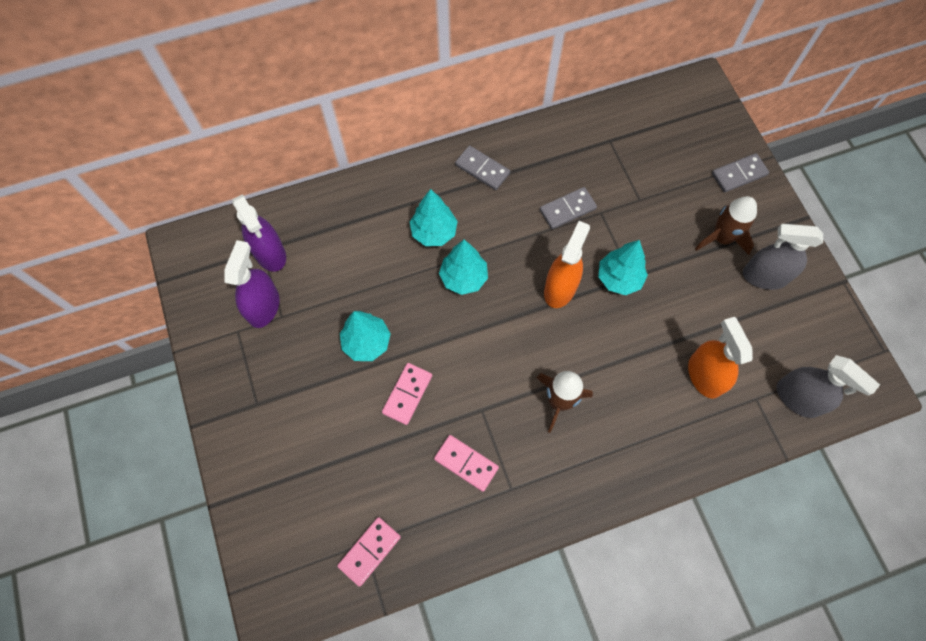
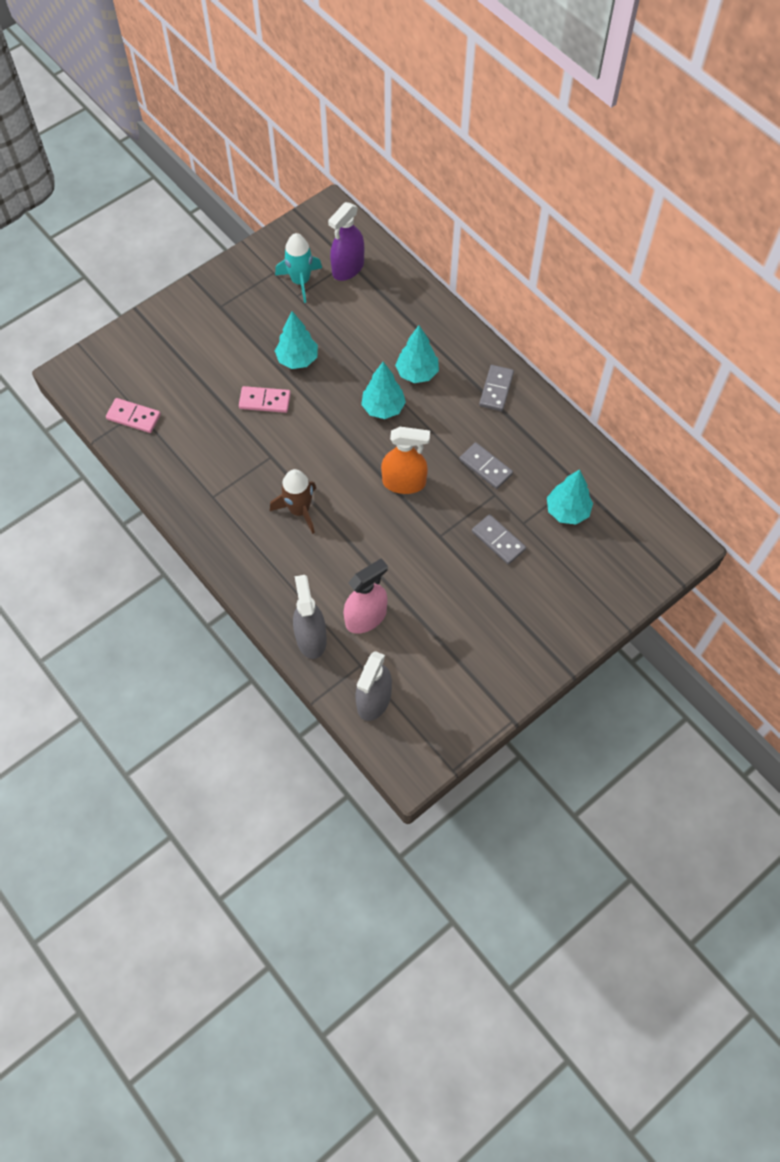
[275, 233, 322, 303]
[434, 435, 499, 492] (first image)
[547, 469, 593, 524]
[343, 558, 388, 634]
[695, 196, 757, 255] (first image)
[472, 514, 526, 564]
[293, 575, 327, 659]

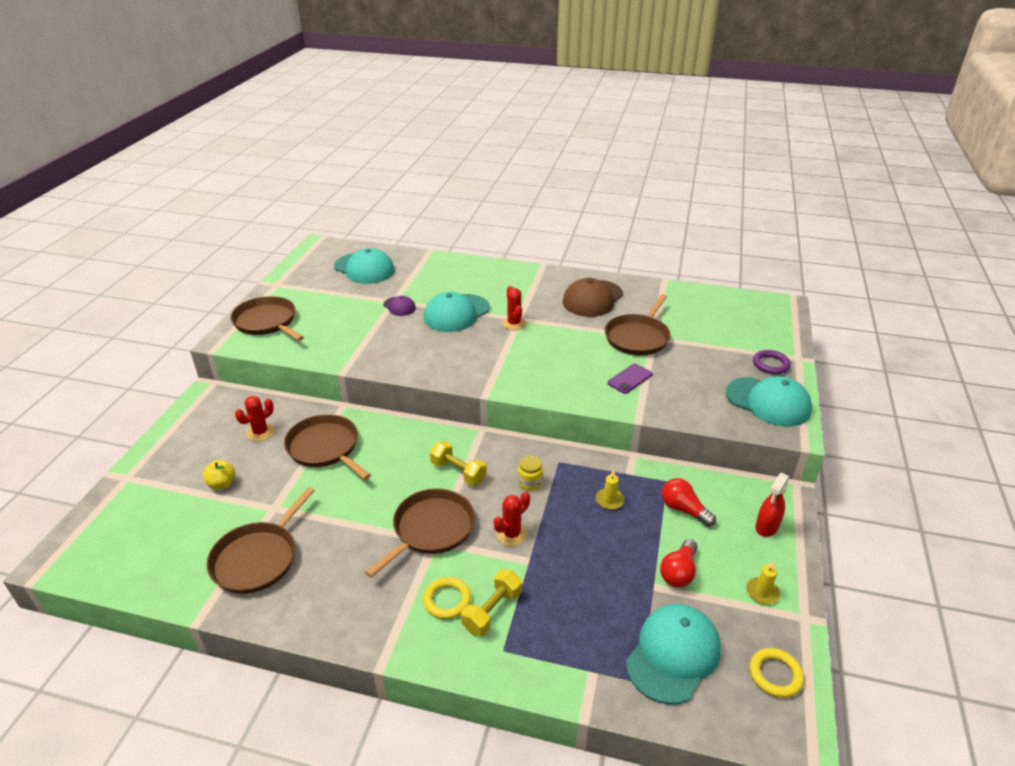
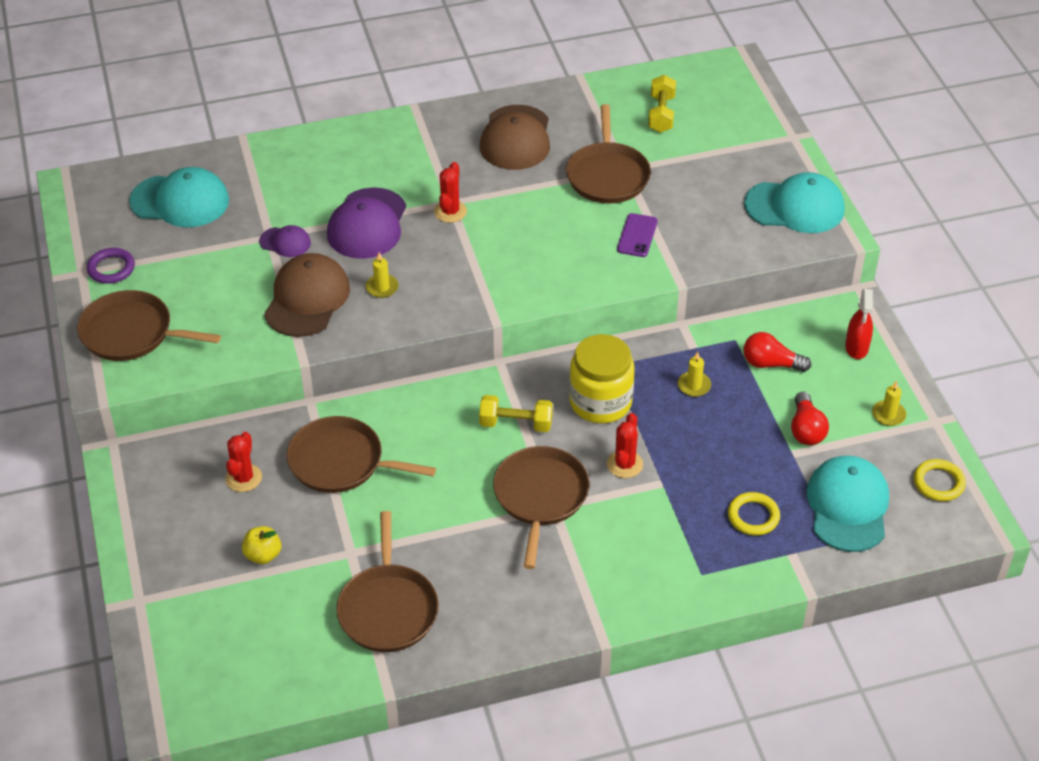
[728, 492, 780, 535]
[327, 187, 406, 259]
[648, 75, 676, 133]
[434, 162, 467, 223]
[569, 334, 635, 423]
[87, 248, 135, 284]
[264, 253, 350, 337]
[366, 252, 399, 298]

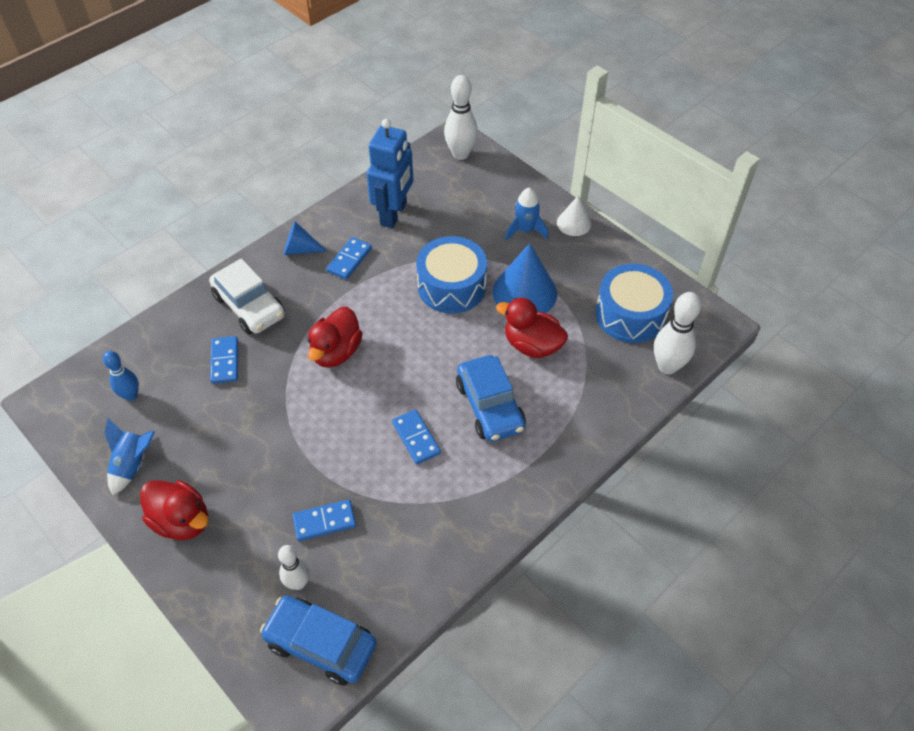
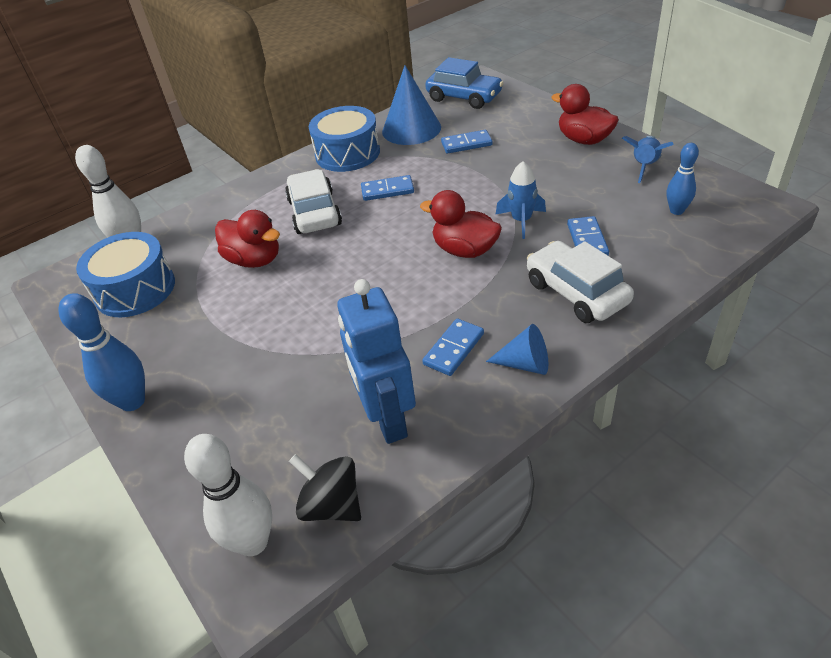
[278, 545, 310, 590] (first image)
[420, 190, 502, 258]
[337, 279, 416, 444]
[361, 175, 414, 201]
[309, 106, 380, 172]
[285, 169, 342, 234]
[382, 66, 441, 145]
[496, 161, 546, 239]
[58, 293, 145, 411]
[289, 454, 361, 521]

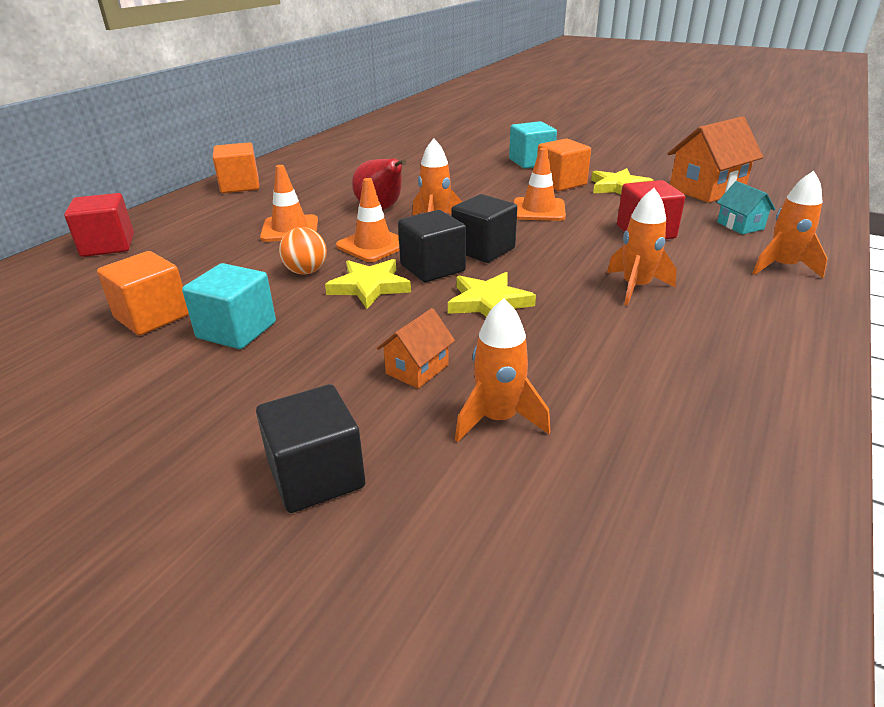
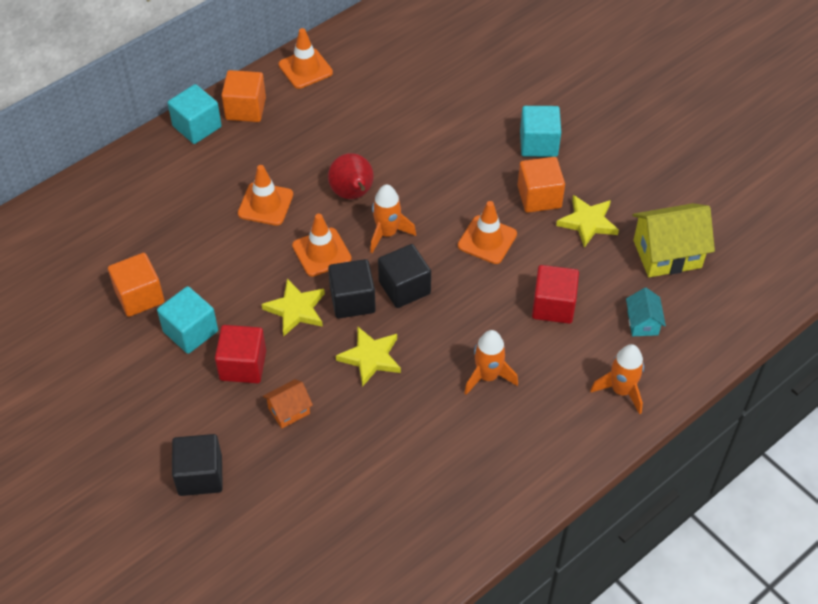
[215, 325, 266, 383]
[279, 227, 327, 275] (first image)
[455, 298, 550, 442] (first image)
[632, 203, 715, 277]
[168, 84, 222, 144]
[279, 28, 333, 89]

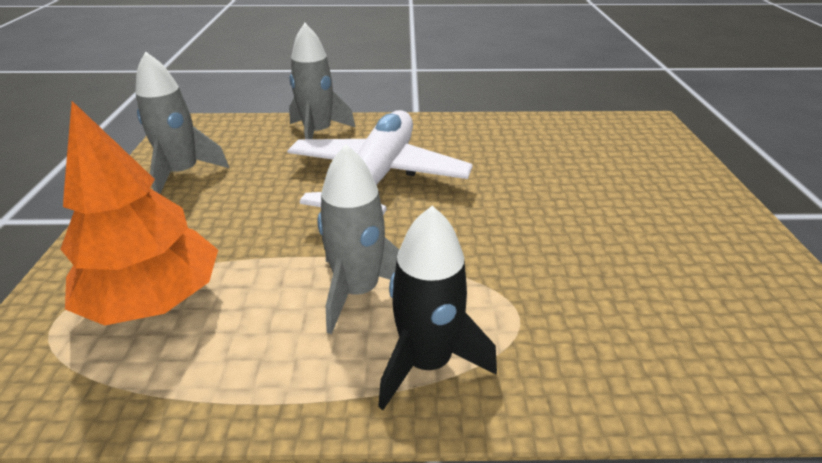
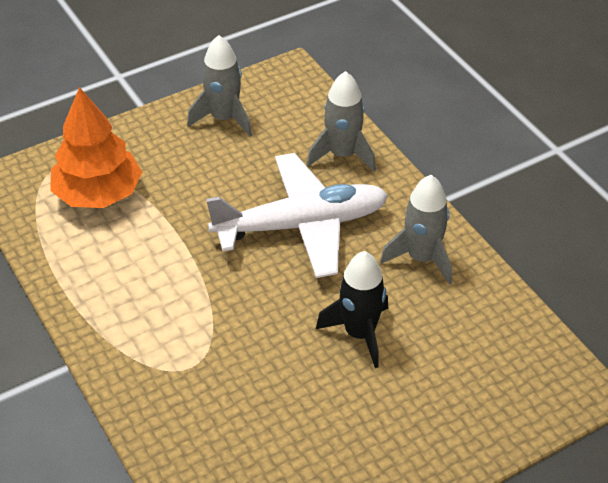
[380, 175, 452, 284]
[316, 251, 388, 368]

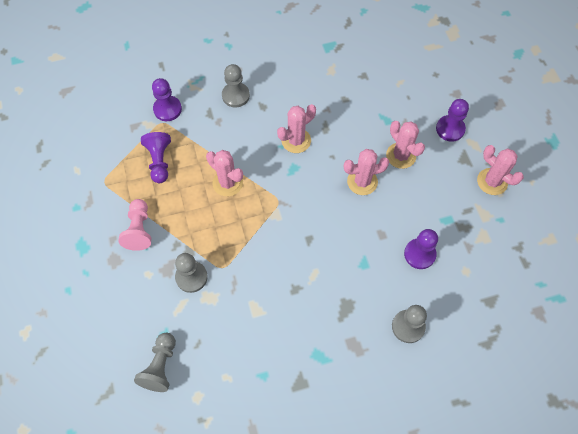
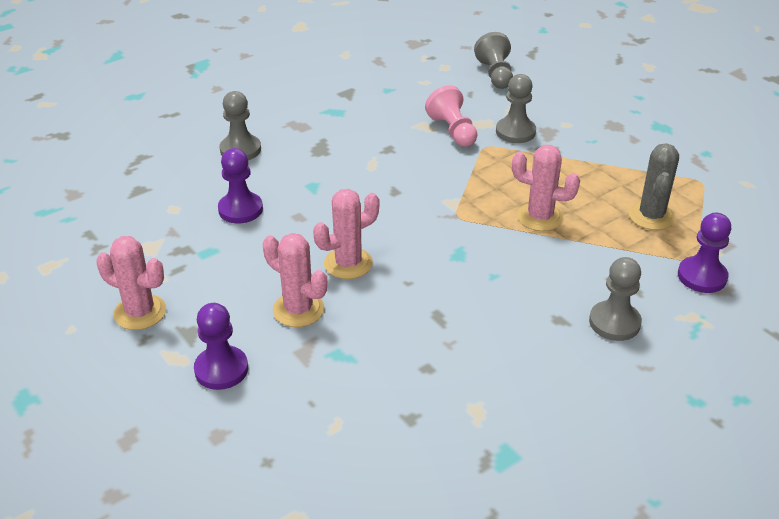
[425, 85, 478, 147]
[628, 143, 679, 230]
[277, 104, 316, 153] (first image)

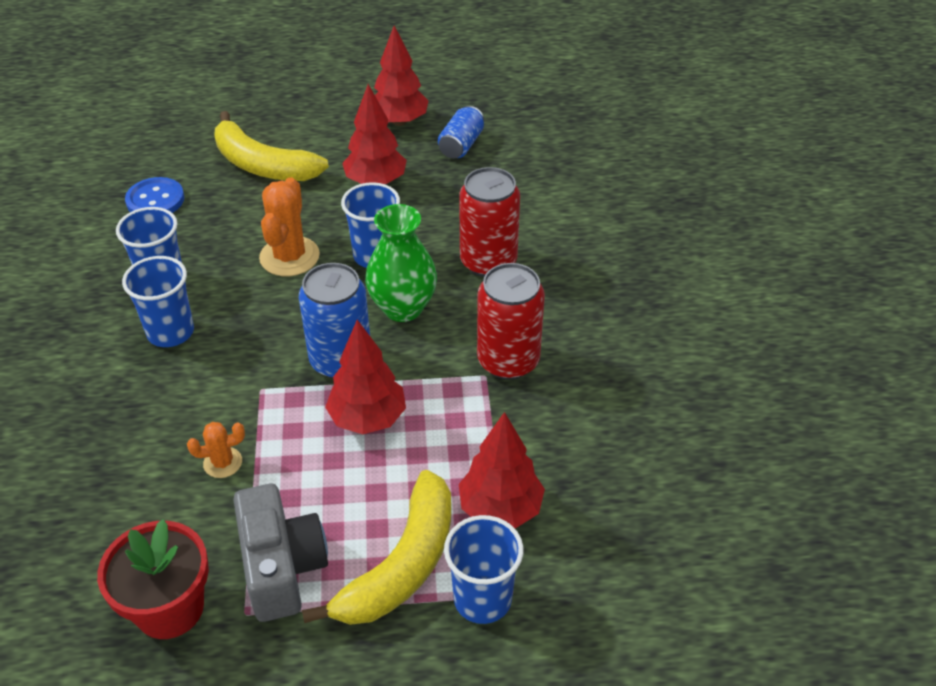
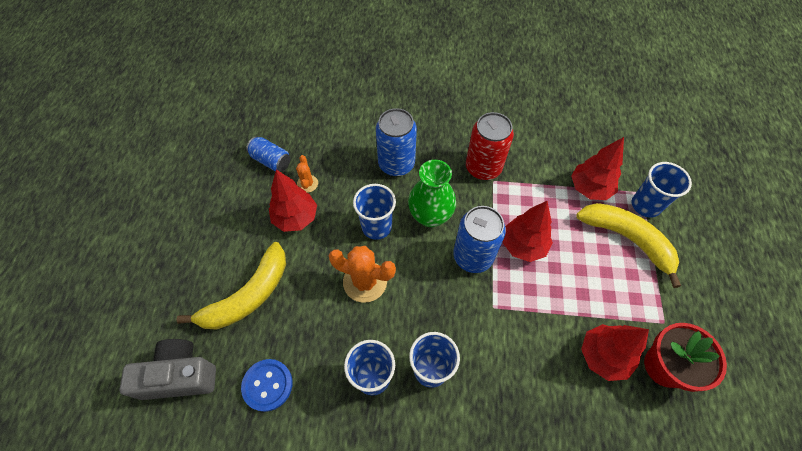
[296, 155, 318, 193]
[119, 339, 216, 400]
[581, 324, 649, 381]
[376, 108, 417, 176]

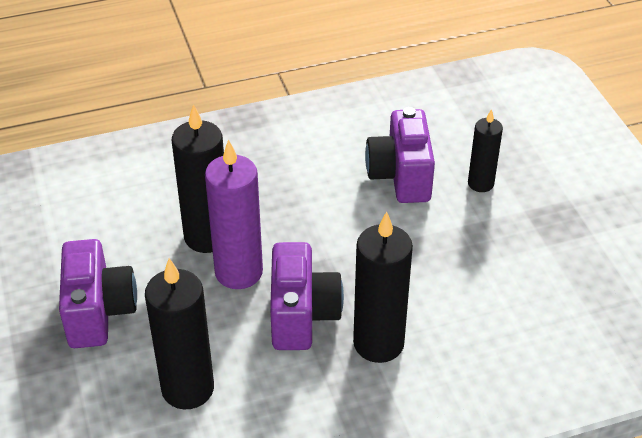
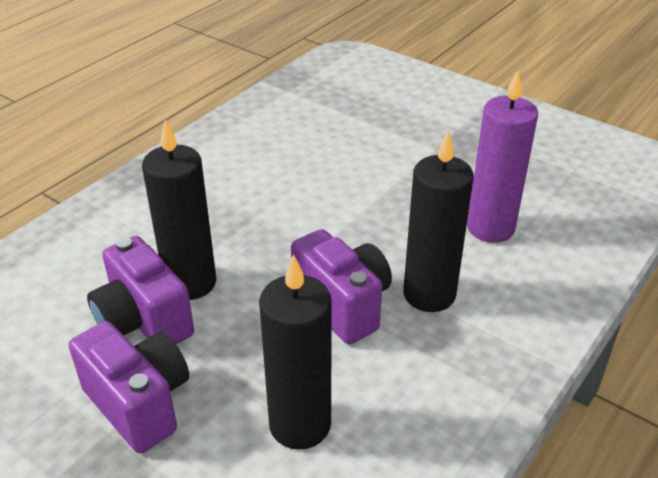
[467, 71, 538, 243]
[87, 236, 194, 344]
[468, 109, 503, 192] (first image)

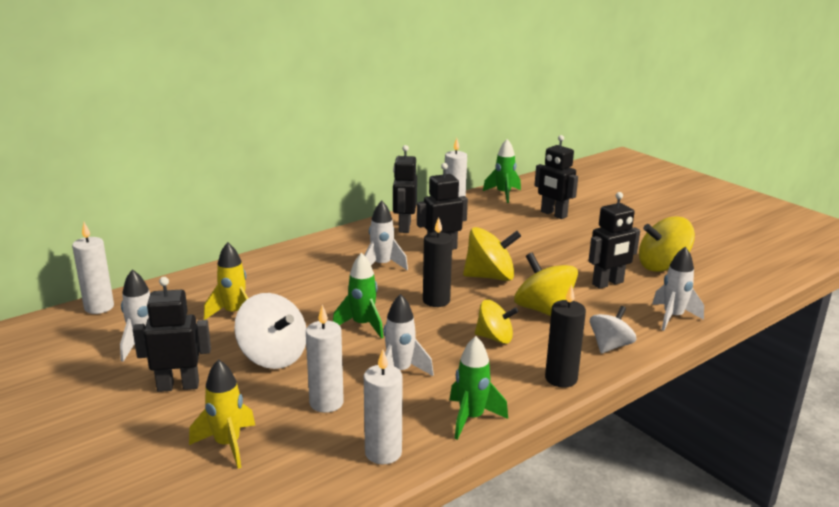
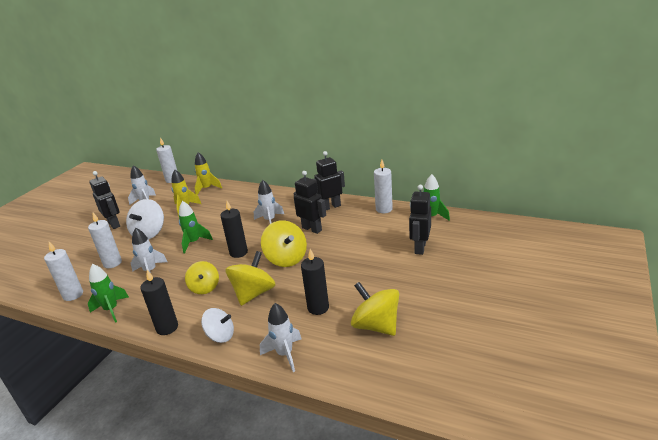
[195, 152, 222, 195]
[301, 249, 329, 315]

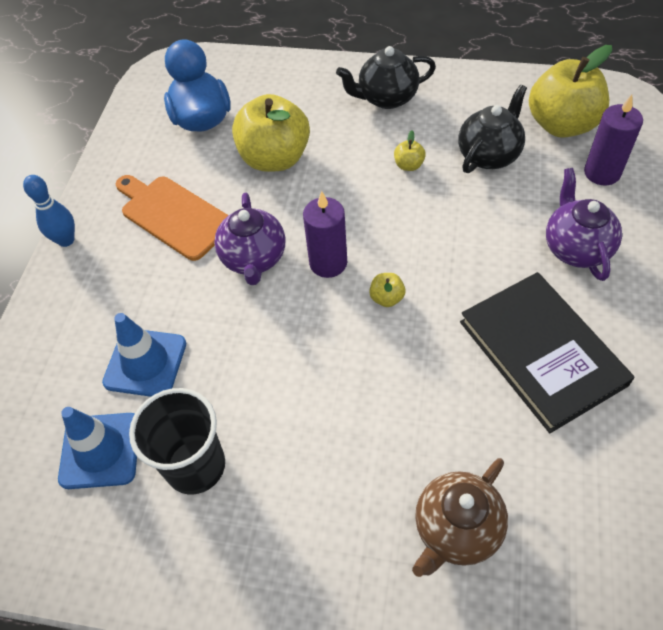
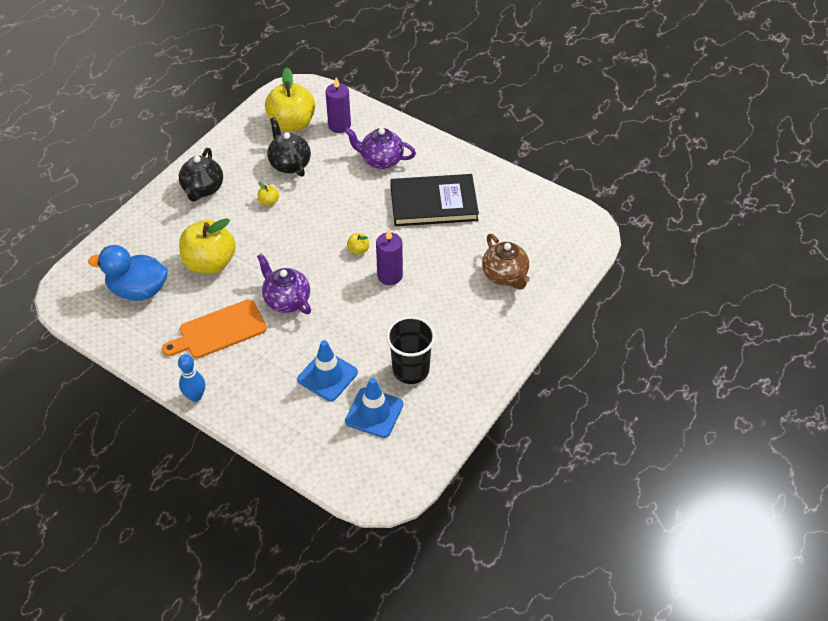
[257, 253, 311, 314]
[376, 229, 403, 285]

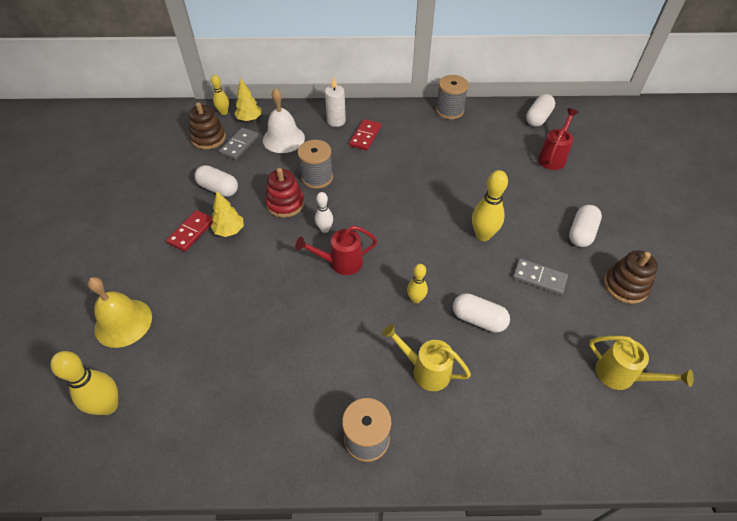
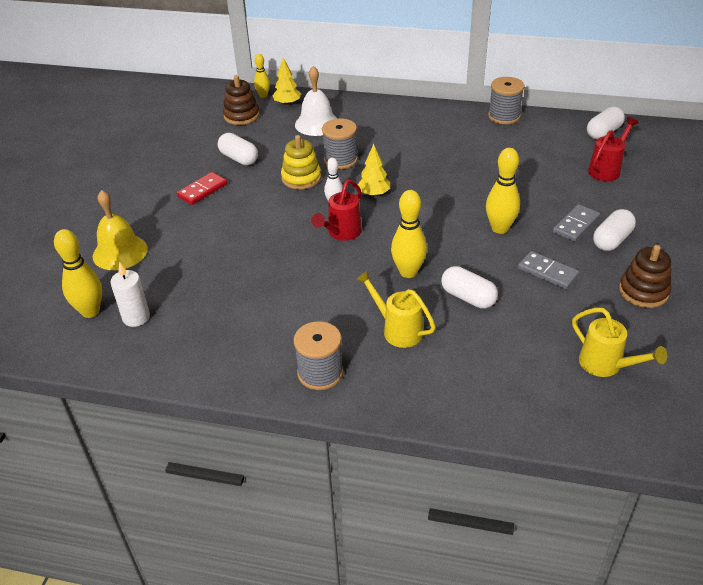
[358, 144, 390, 197]
[553, 204, 600, 242]
[281, 135, 321, 189]
[311, 180, 362, 241]
[111, 262, 150, 327]
[349, 119, 381, 151] (first image)
[391, 190, 427, 278]

